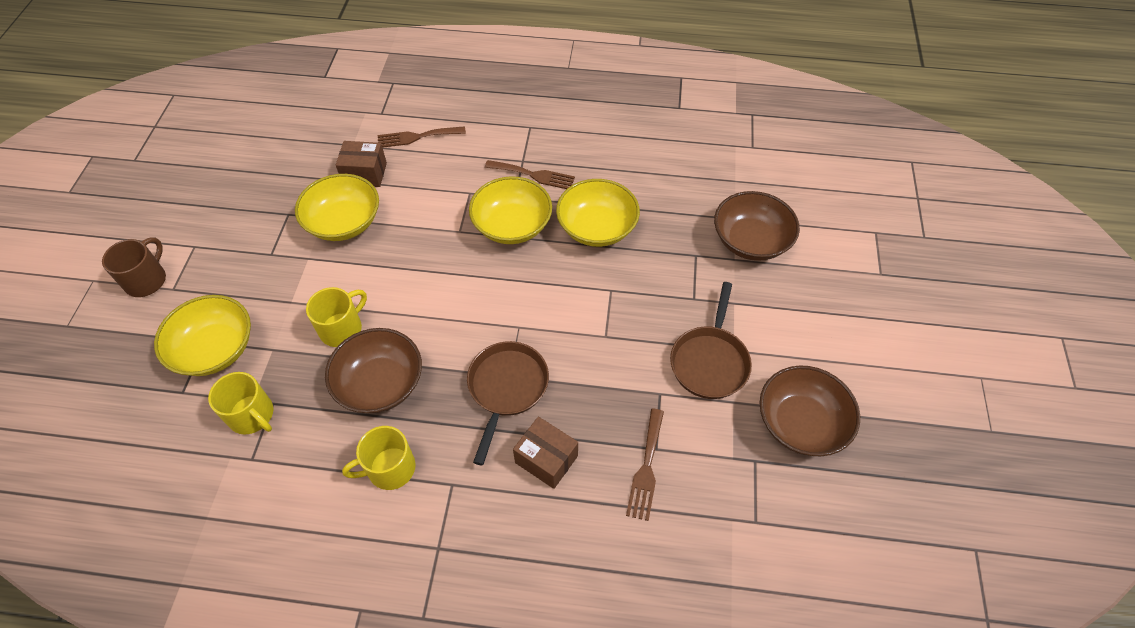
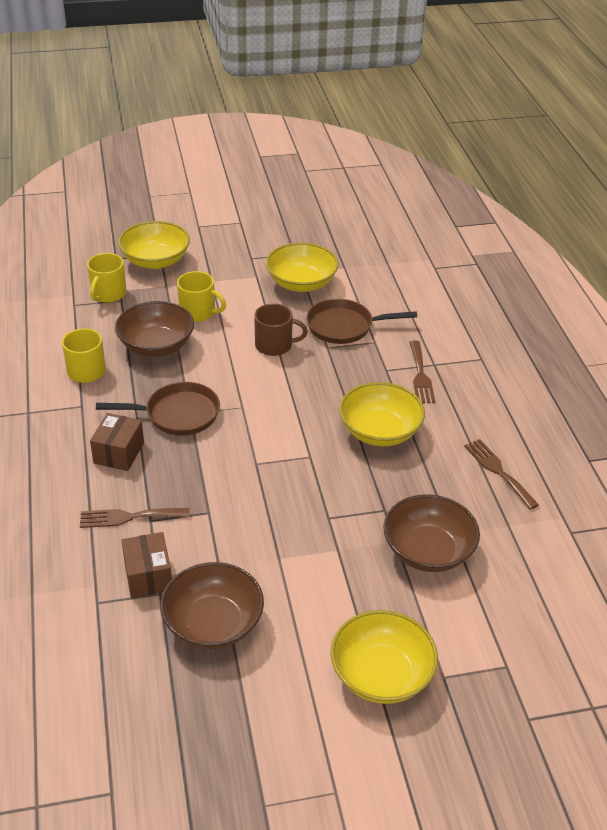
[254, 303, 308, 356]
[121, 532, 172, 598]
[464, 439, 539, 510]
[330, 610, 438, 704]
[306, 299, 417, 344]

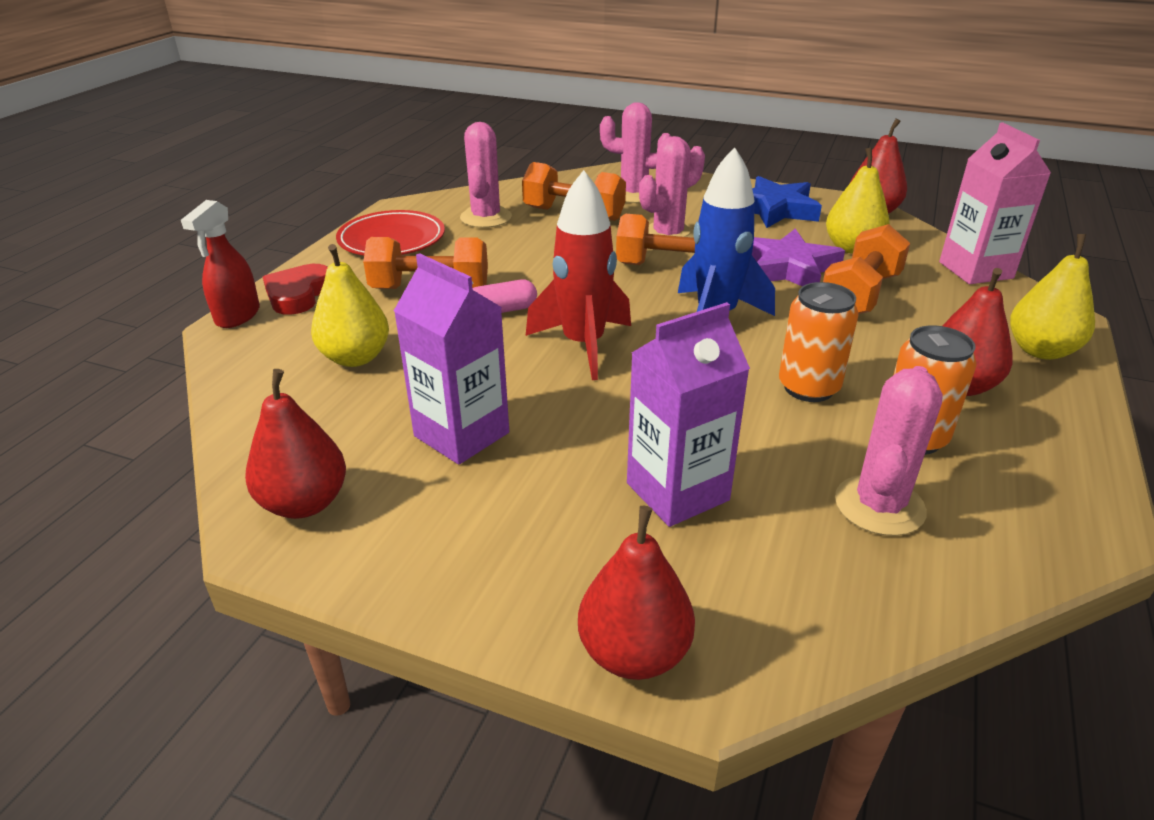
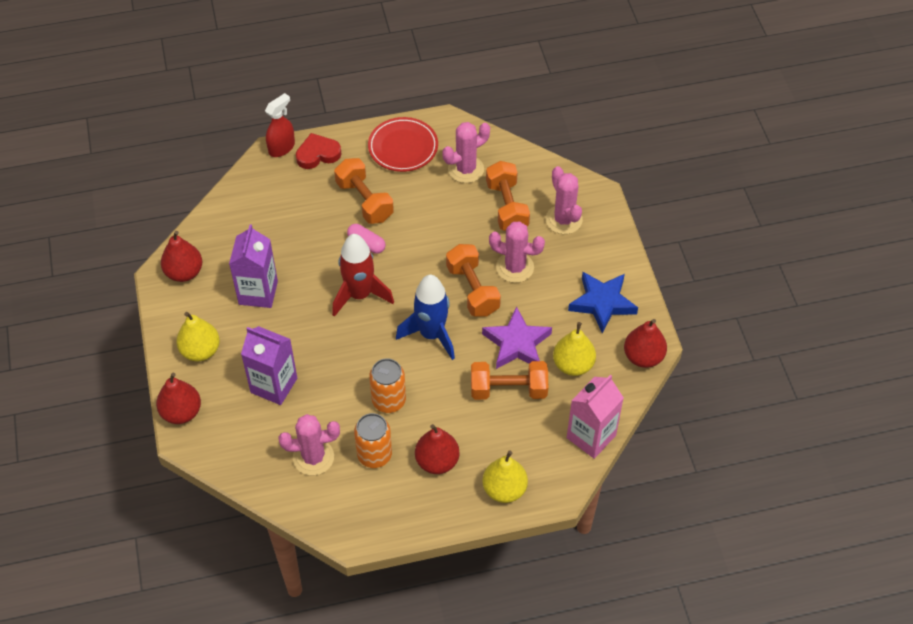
[265, 93, 295, 157]
[176, 312, 220, 361]

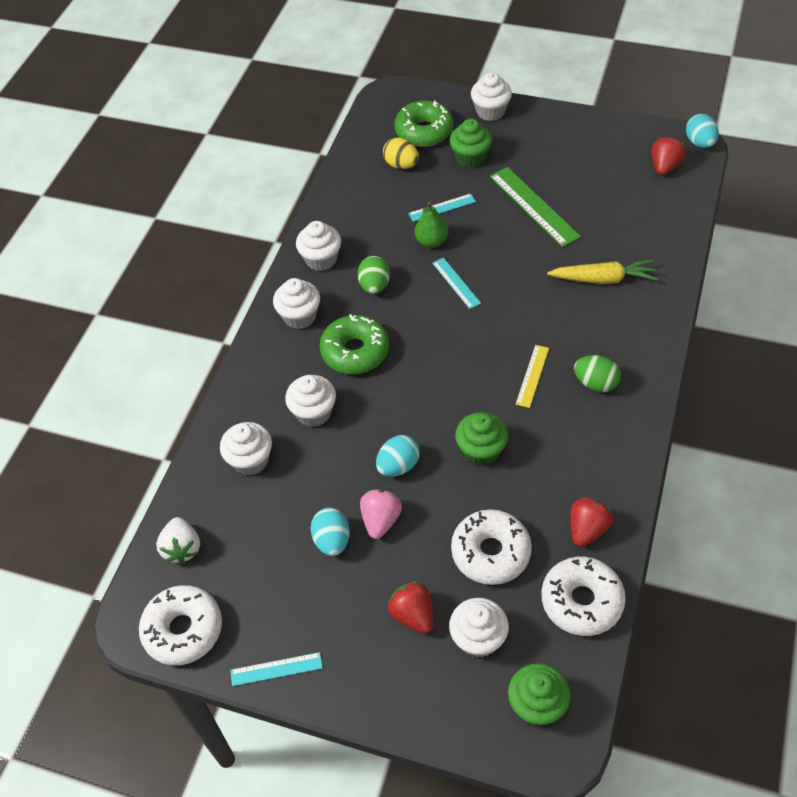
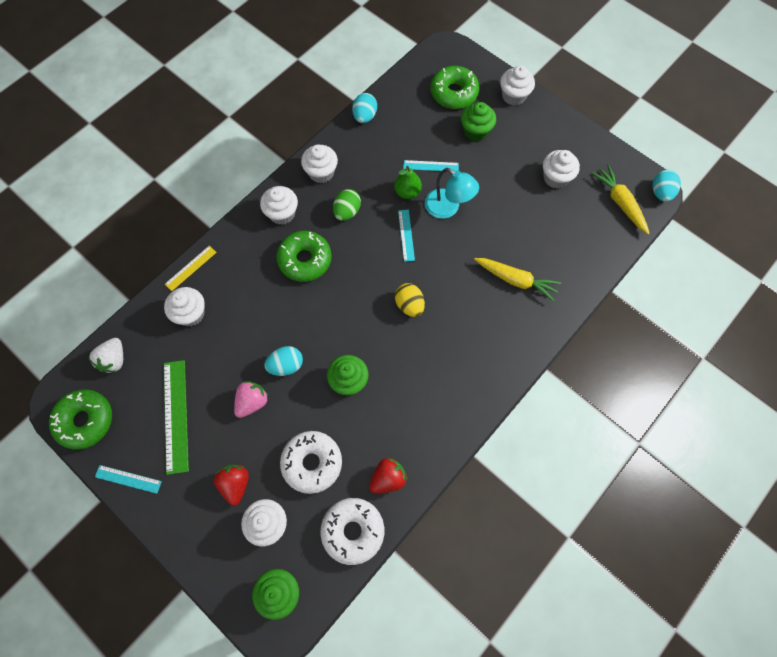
[49, 389, 112, 449]
[543, 150, 580, 189]
[352, 93, 377, 123]
[395, 283, 425, 317]
[164, 360, 189, 475]
[165, 246, 217, 291]
[574, 355, 621, 392] (first image)
[591, 165, 650, 234]
[425, 168, 479, 219]

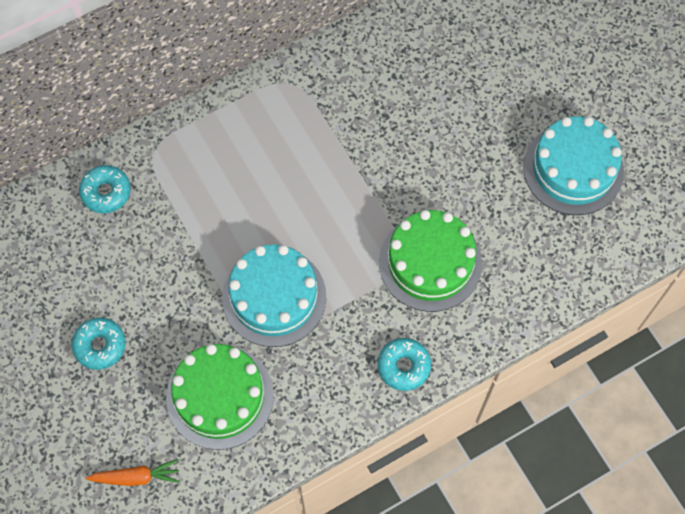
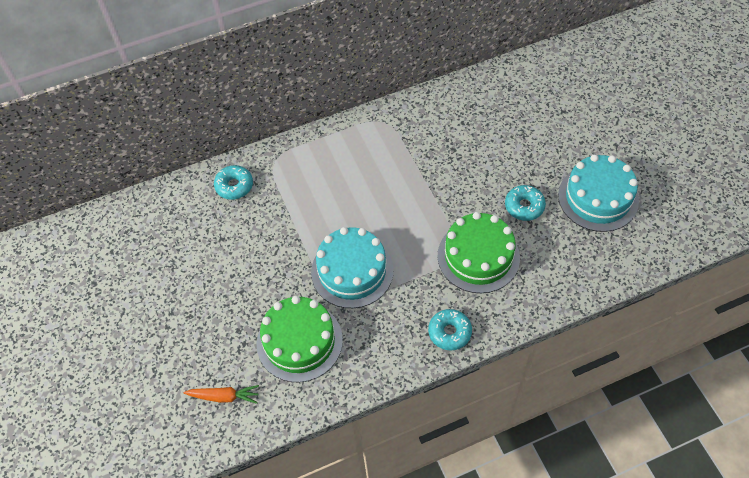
[505, 185, 546, 221]

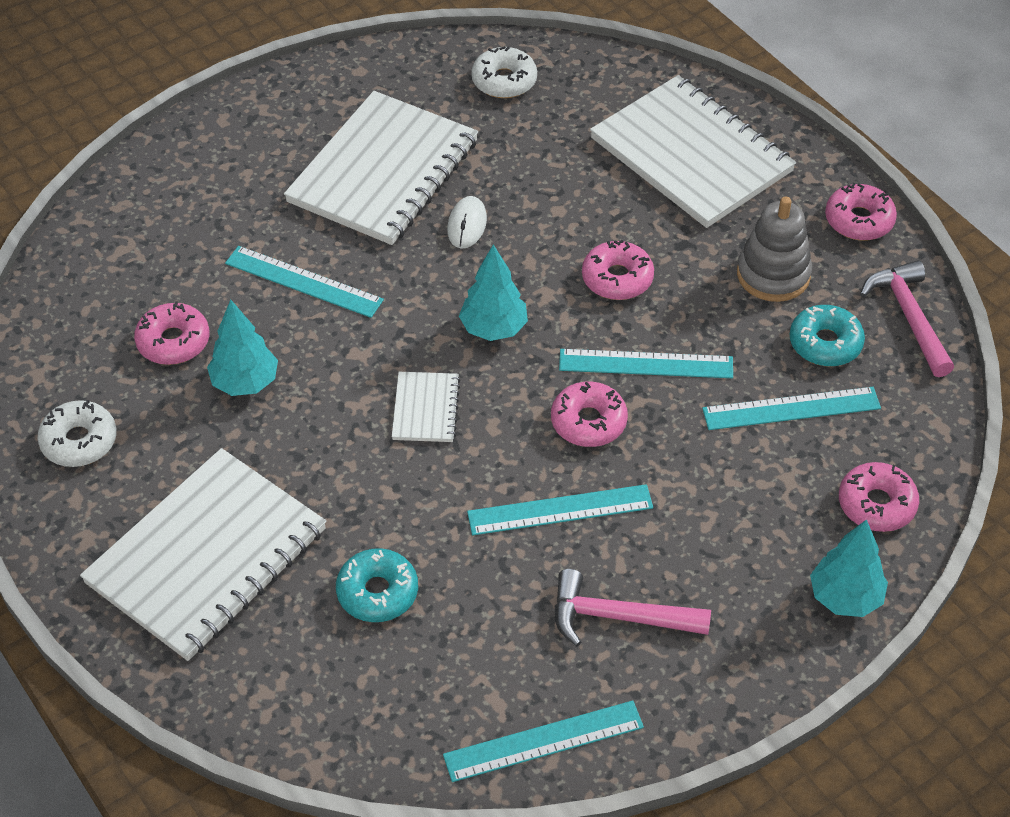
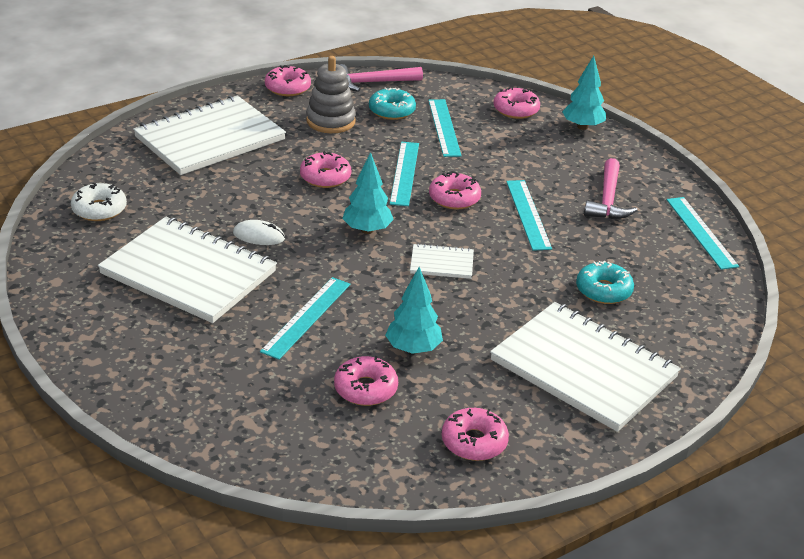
[442, 408, 509, 461]

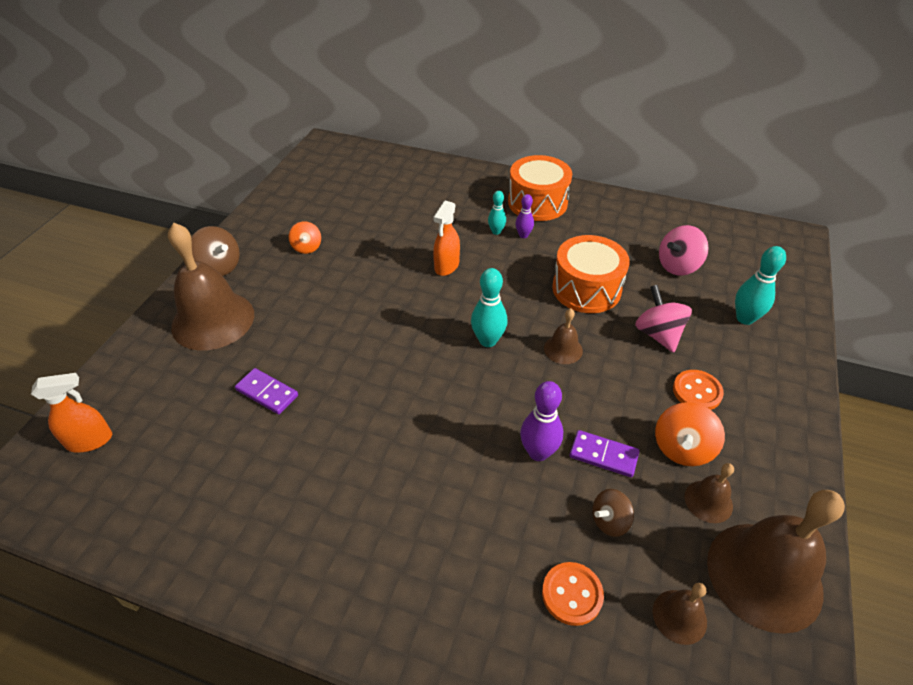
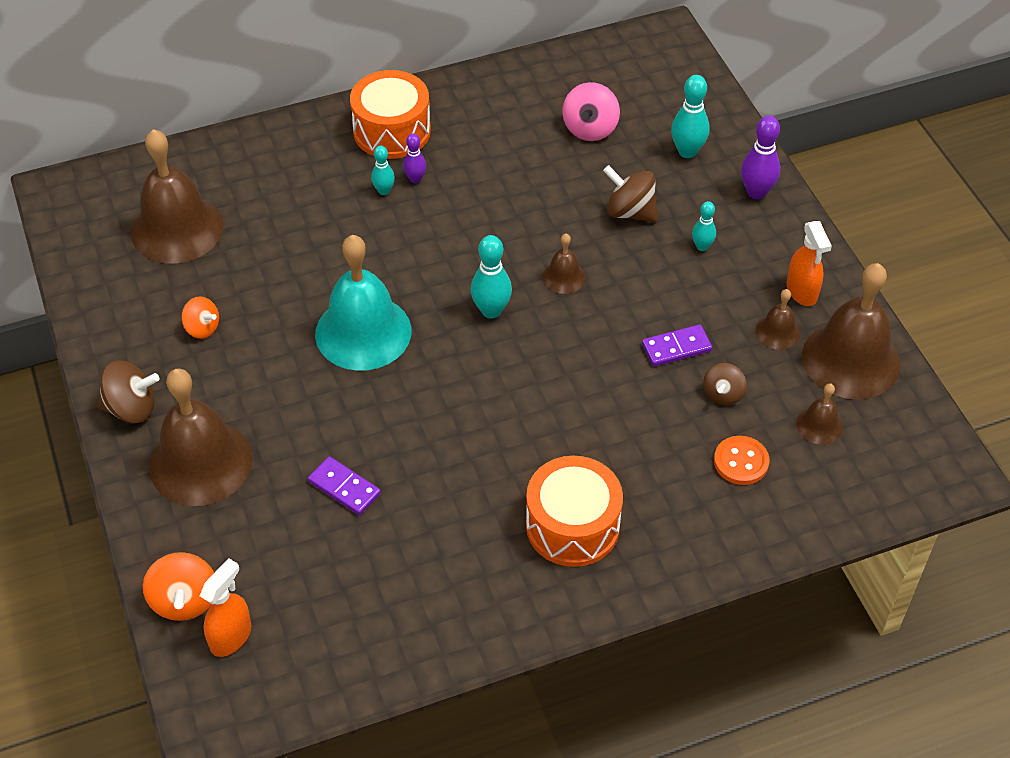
[308, 456, 381, 515]
[787, 221, 832, 306]
[741, 116, 780, 199]
[526, 456, 623, 567]
[603, 165, 658, 223]
[143, 552, 214, 621]
[692, 201, 716, 251]
[131, 129, 223, 264]
[315, 235, 411, 371]

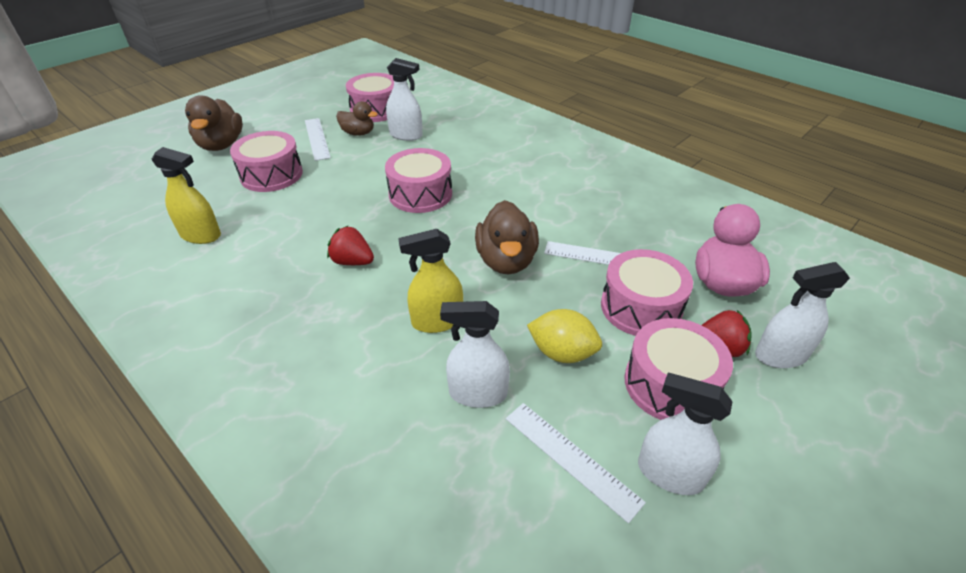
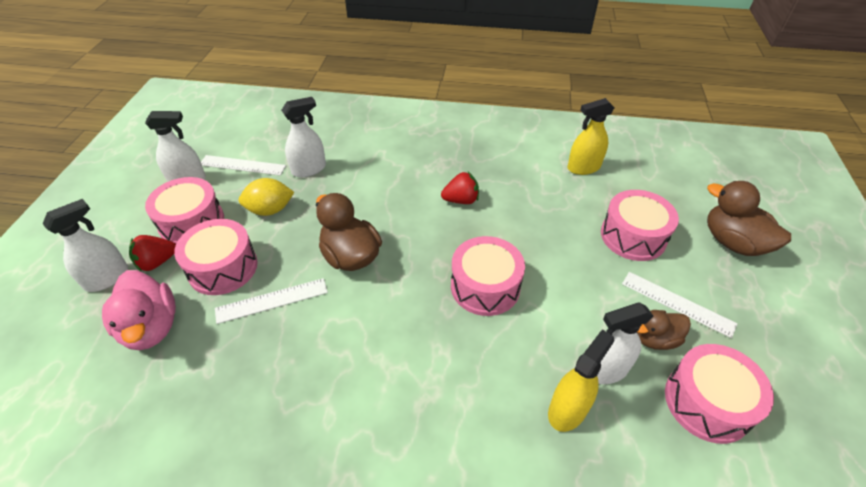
[548, 329, 614, 432]

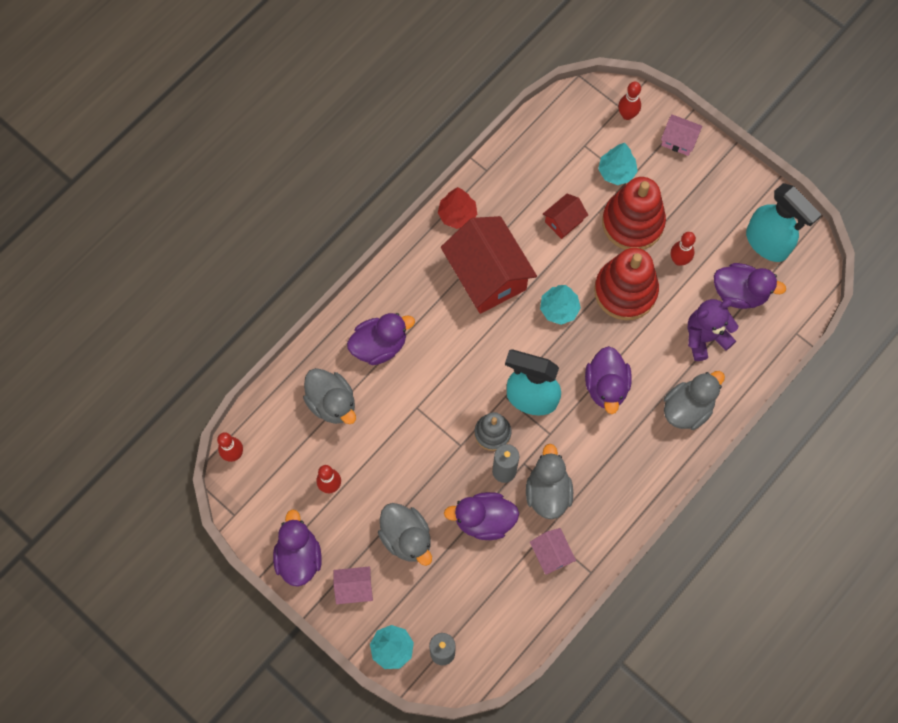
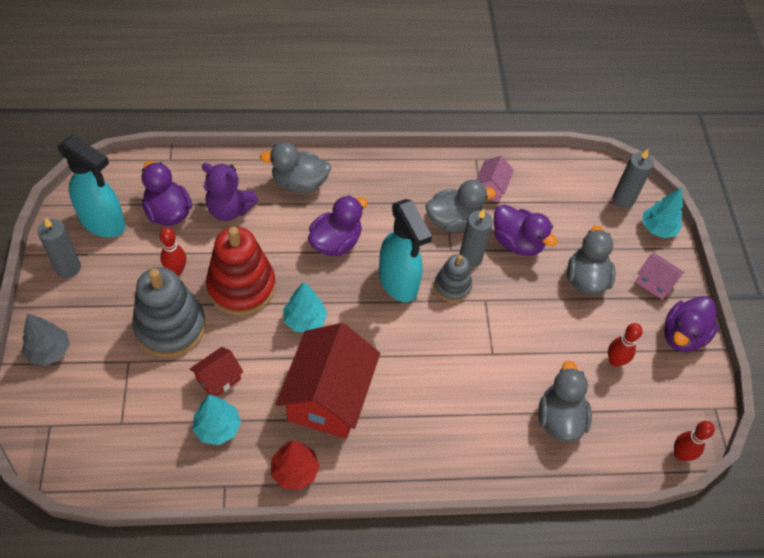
[347, 313, 415, 365] (first image)
[426, 180, 496, 232]
[190, 347, 244, 396]
[192, 395, 241, 445]
[132, 267, 206, 357]
[618, 82, 641, 120] (first image)
[22, 313, 70, 366]
[58, 135, 126, 238]
[37, 217, 81, 278]

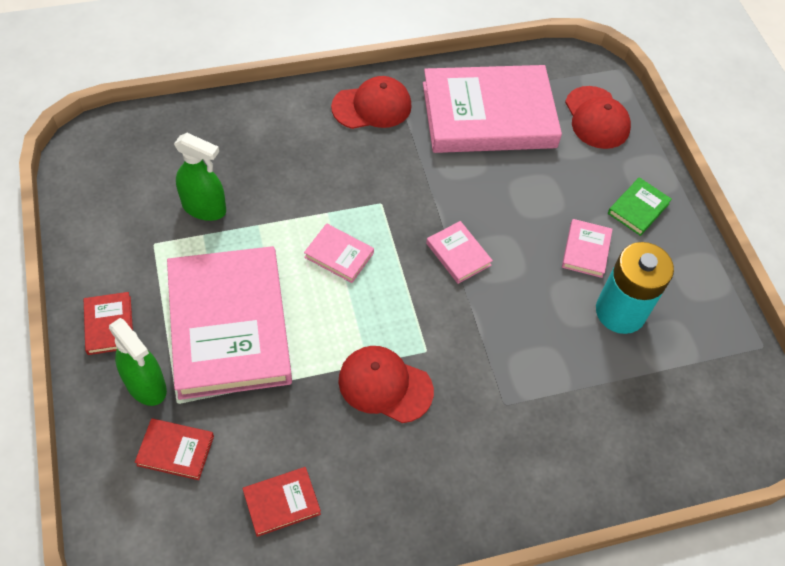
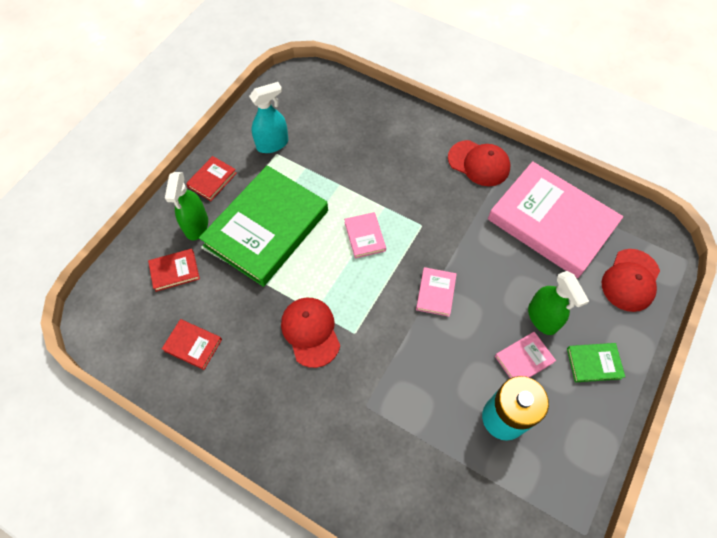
[148, 249, 200, 292]
[199, 165, 328, 287]
[528, 271, 589, 335]
[249, 82, 288, 153]

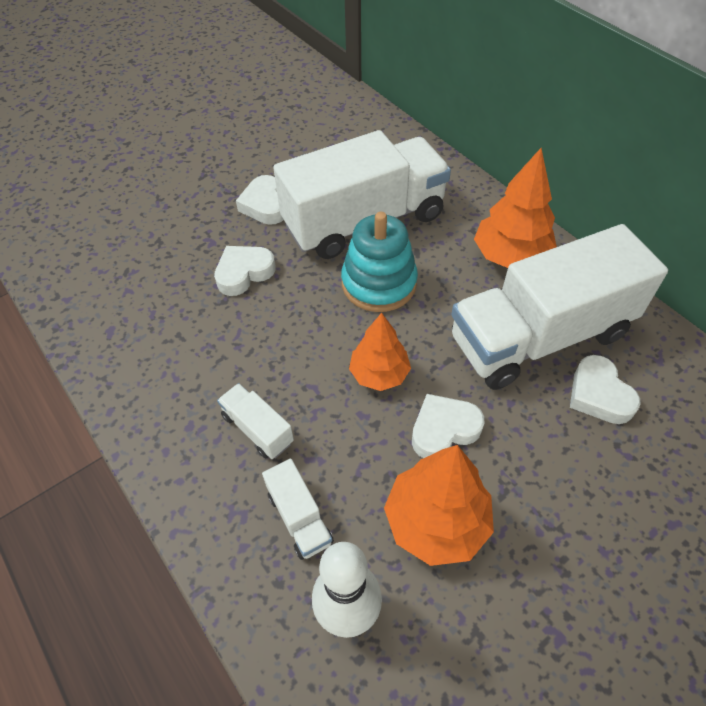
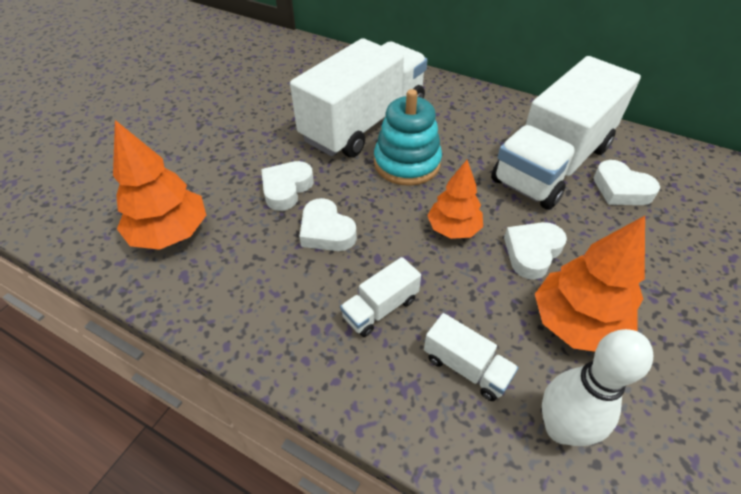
[340, 257, 421, 337]
[299, 198, 357, 251]
[113, 120, 206, 250]

